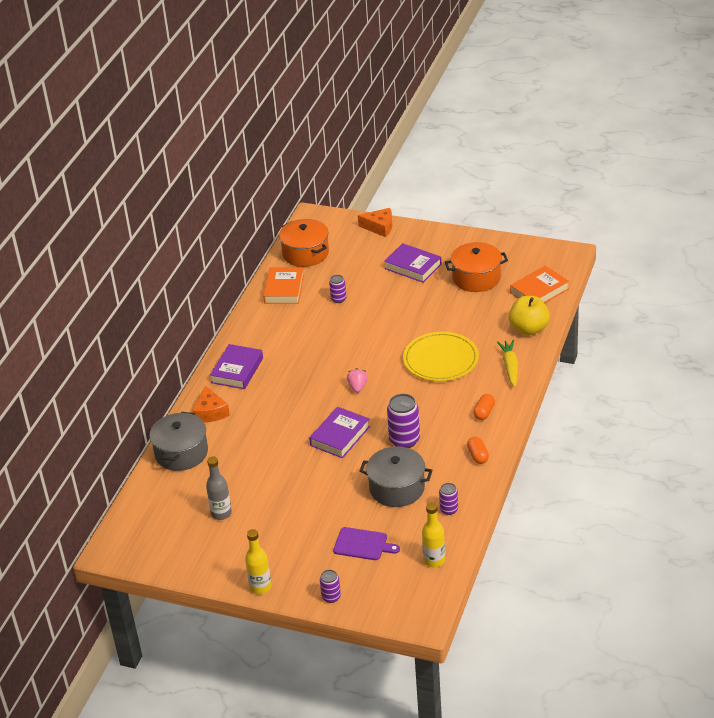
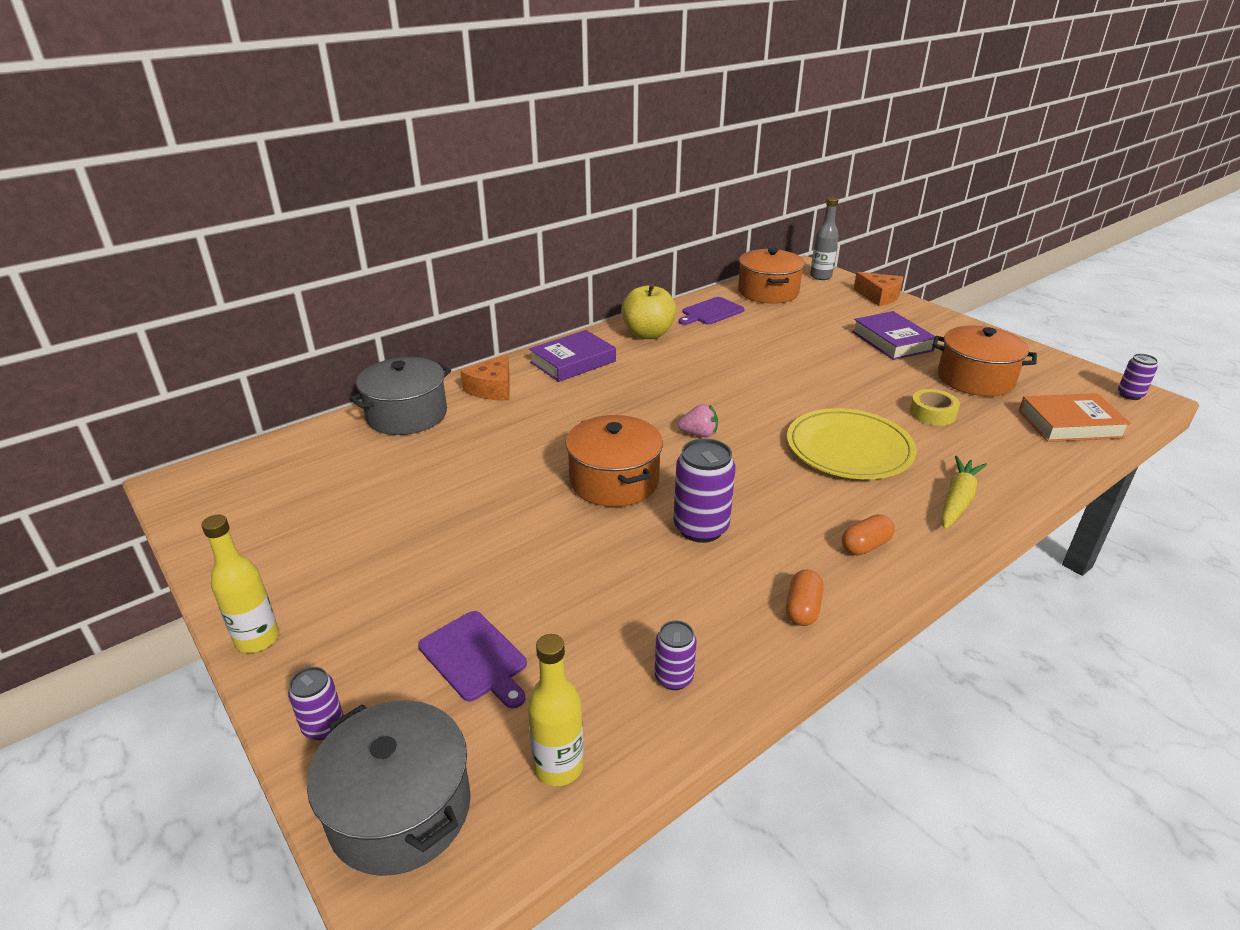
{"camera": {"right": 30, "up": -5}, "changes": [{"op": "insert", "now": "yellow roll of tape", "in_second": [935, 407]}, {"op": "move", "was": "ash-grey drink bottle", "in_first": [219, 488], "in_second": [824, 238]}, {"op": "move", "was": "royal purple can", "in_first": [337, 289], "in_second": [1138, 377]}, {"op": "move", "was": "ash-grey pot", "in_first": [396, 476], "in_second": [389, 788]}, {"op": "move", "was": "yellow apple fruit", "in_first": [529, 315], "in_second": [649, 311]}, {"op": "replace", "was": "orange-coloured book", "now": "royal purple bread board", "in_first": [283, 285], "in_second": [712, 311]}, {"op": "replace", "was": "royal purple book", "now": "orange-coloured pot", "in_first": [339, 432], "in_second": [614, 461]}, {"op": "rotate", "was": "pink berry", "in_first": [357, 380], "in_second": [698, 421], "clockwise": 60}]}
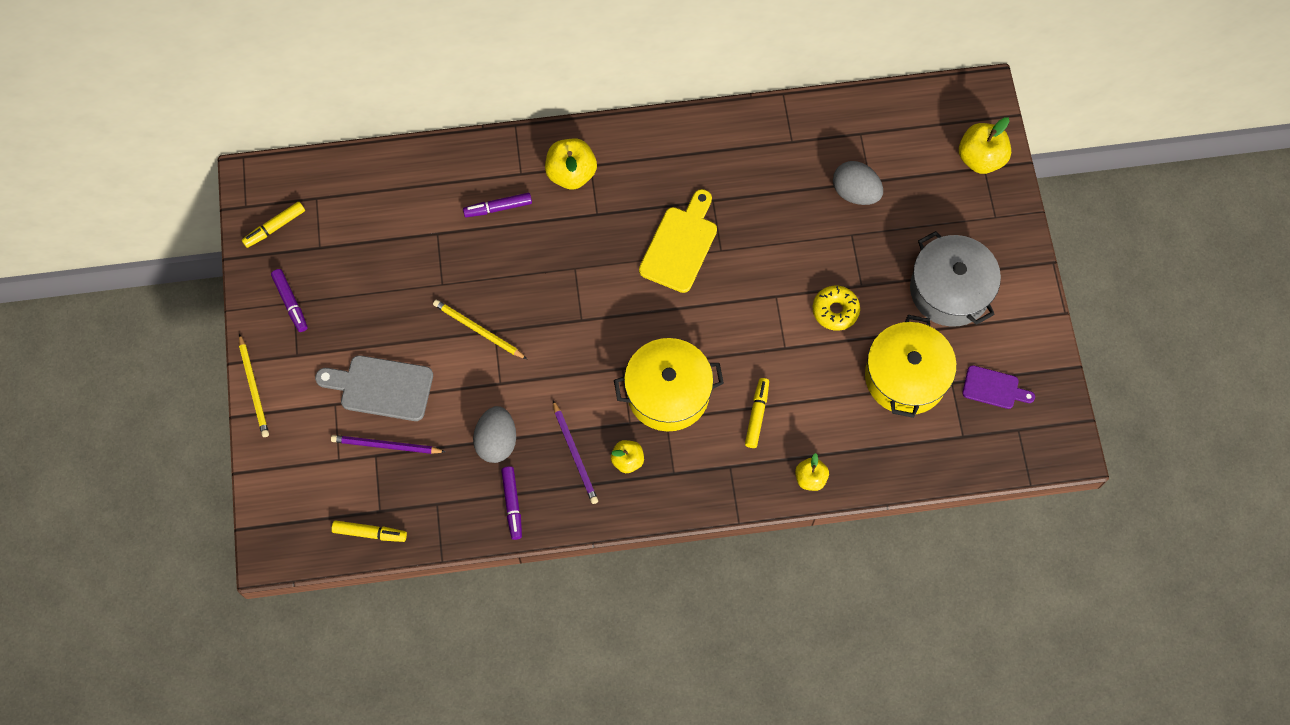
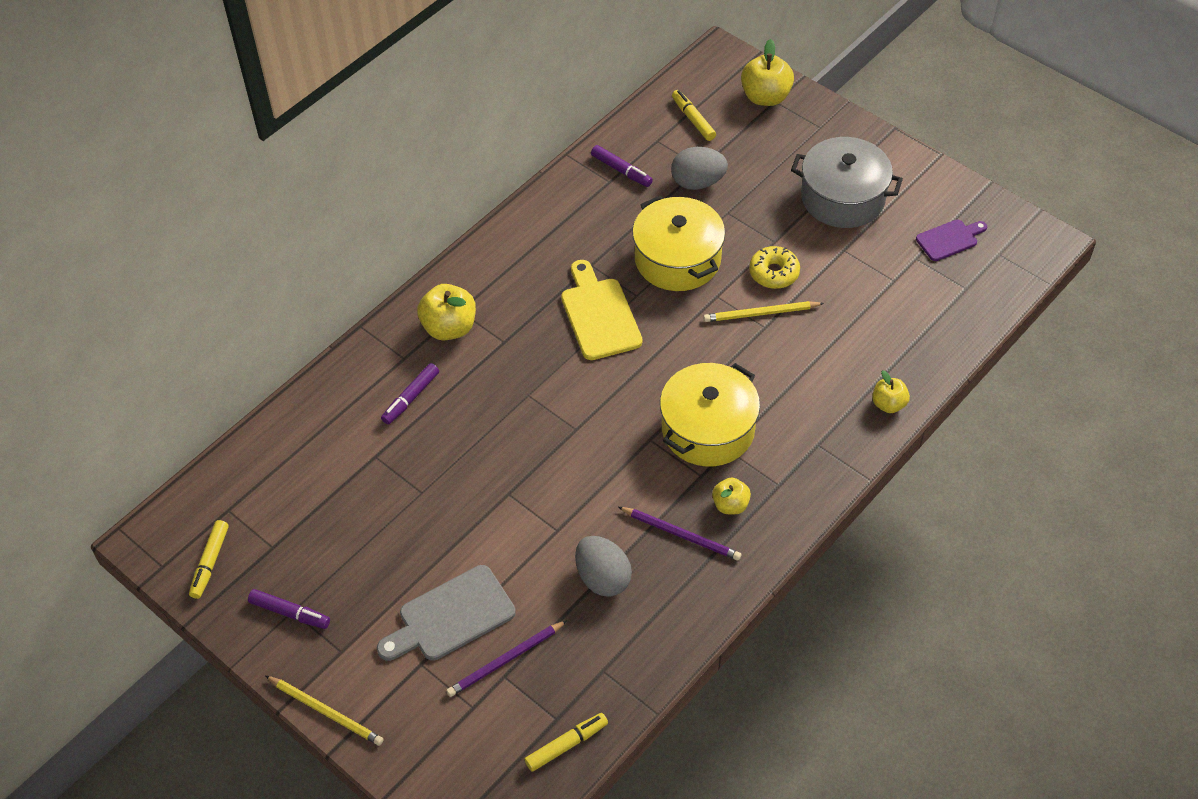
{"camera": {"right": -40, "up": -15}, "changes": [{"op": "move", "was": "yellow lead pencil", "in_first": [480, 329], "in_second": [763, 311]}, {"op": "move", "was": "royal purple felt pen", "in_first": [511, 503], "in_second": [622, 166]}, {"op": "move", "was": "yellow felt pen", "in_first": [757, 413], "in_second": [694, 115]}, {"op": "move", "was": "yellow pot", "in_first": [911, 366], "in_second": [678, 243]}]}
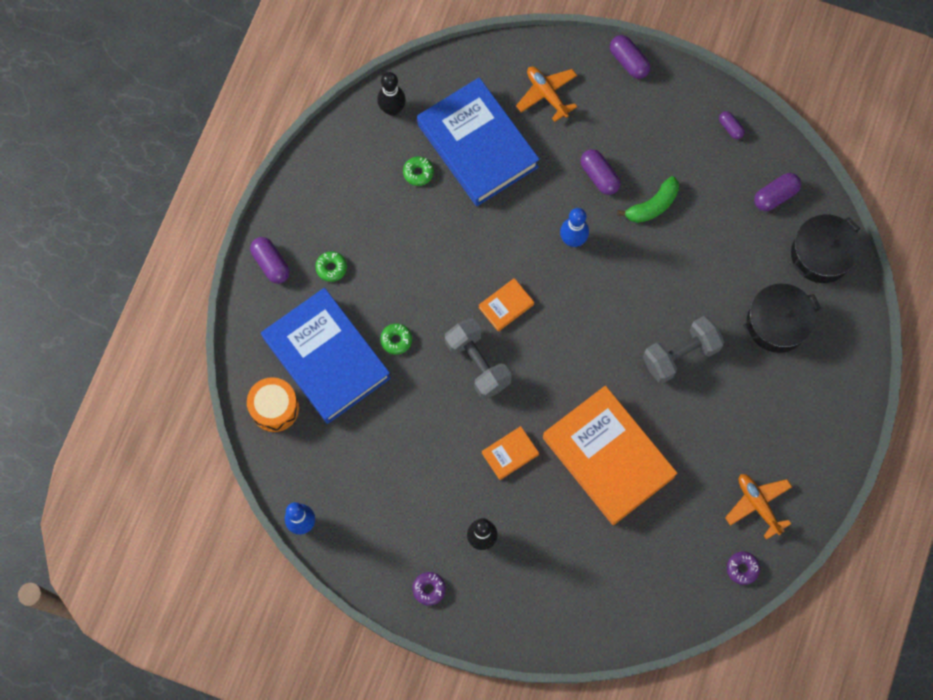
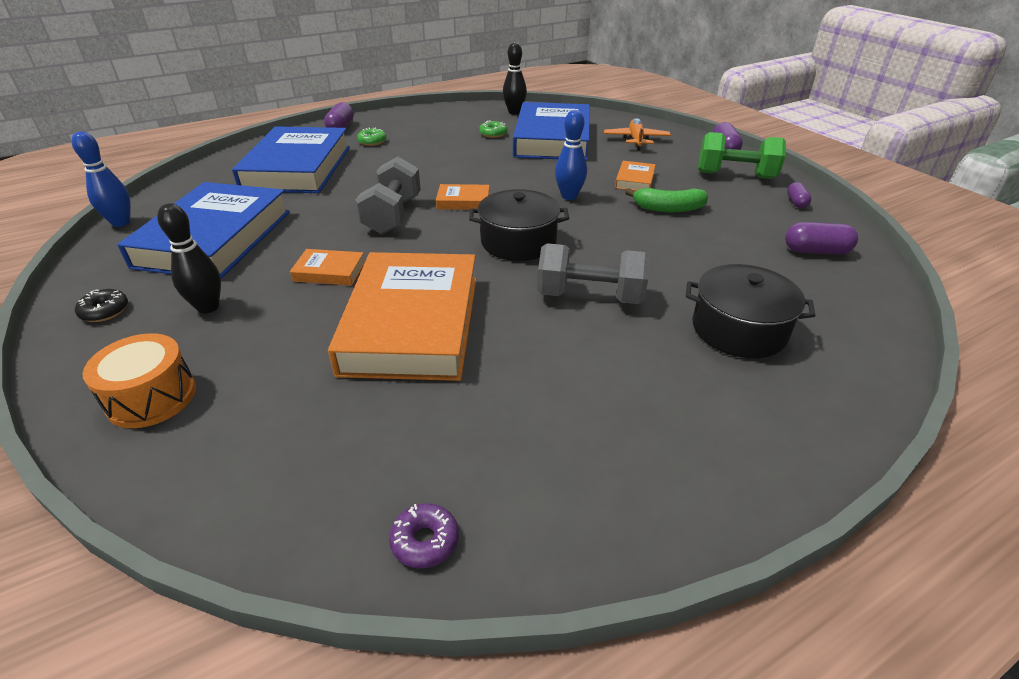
{"camera": {"right": 40, "up": -35}, "changes": [{"op": "delete", "was": "emerald glazed donut", "in_first": [396, 339]}, {"op": "delete", "was": "orange-coloured toy plane", "in_first": [758, 507]}, {"op": "insert", "now": "cobalt book", "in_second": [203, 230]}, {"op": "insert", "now": "emerald dumbbell", "in_second": [742, 155]}, {"op": "move", "was": "orange-coloured drum", "in_first": [273, 404], "in_second": [139, 380]}, {"op": "move", "was": "ebony pot", "in_first": [826, 248], "in_second": [519, 225]}, {"op": "replace", "was": "royal purple pill shape", "now": "orange-coloured book", "in_first": [600, 172], "in_second": [635, 176]}, {"op": "recolor", "was": "royal purple glazed donut", "now": "ebony glazed donut", "in_first": [429, 588], "in_second": [101, 305]}]}
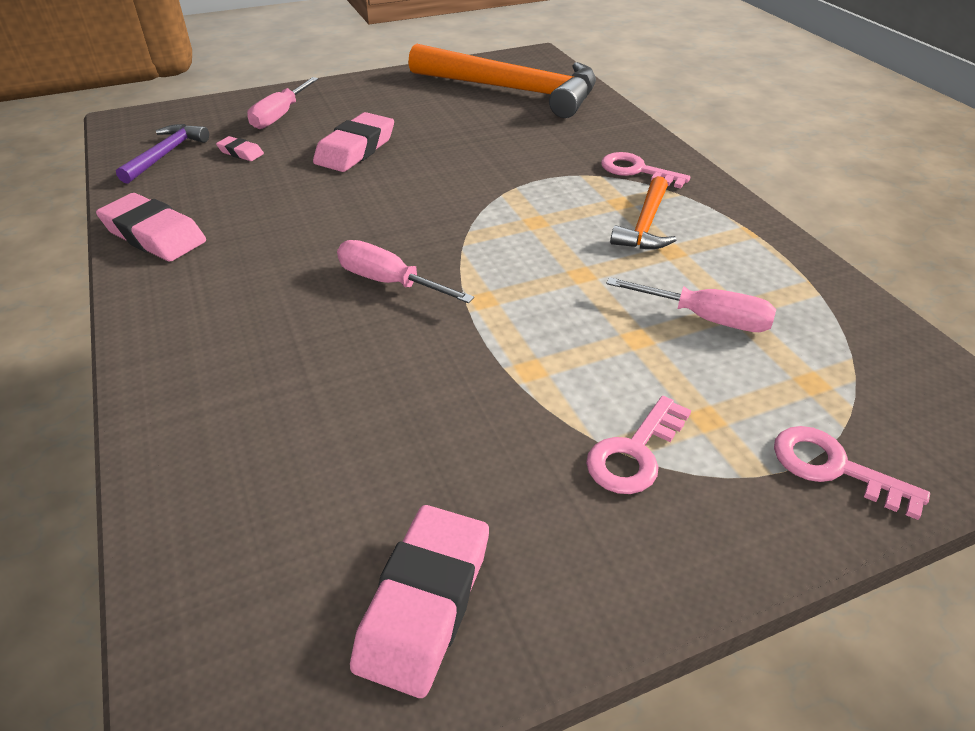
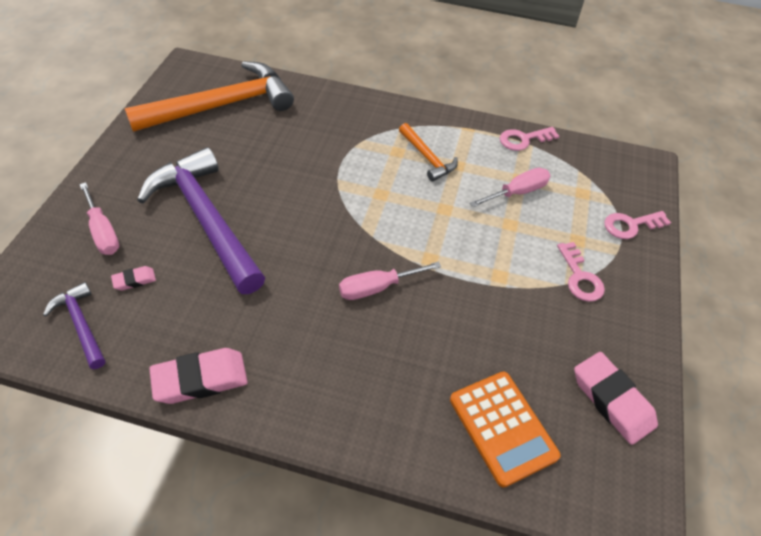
{"camera": {"right": -55, "up": 10}, "changes": [{"op": "insert", "now": "orange-coloured pocket calculator", "in_second": [505, 429]}, {"op": "move", "was": "pink latchkey", "in_first": [645, 170], "in_second": [529, 139]}, {"op": "replace", "was": "pink eraser", "now": "royal purple hammer", "in_first": [353, 142], "in_second": [201, 220]}]}
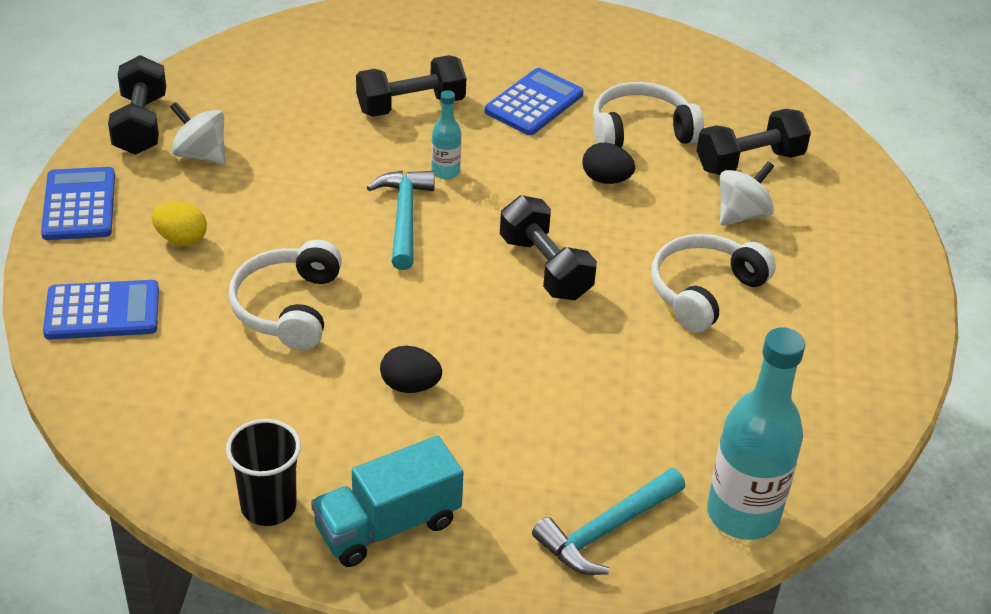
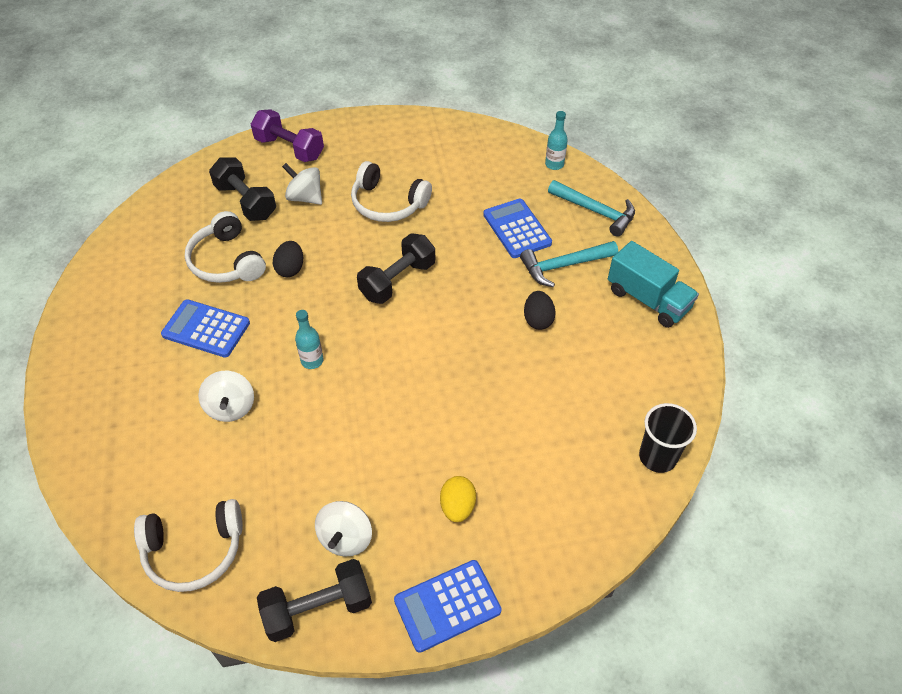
{"camera": {"right": -105, "up": 10}, "changes": [{"op": "insert", "now": "royal purple dumbbell", "in_second": [287, 135]}, {"op": "move", "was": "cobalt pocket calculator", "in_first": [101, 310], "in_second": [517, 228]}, {"op": "move", "was": "ebony tumbler", "in_first": [263, 472], "in_second": [668, 438]}, {"op": "move", "was": "white headset", "in_first": [285, 295], "in_second": [188, 545]}, {"op": "move", "was": "turquoise hammer", "in_first": [401, 220], "in_second": [569, 264]}, {"op": "replace", "was": "ebony dumbbell", "now": "white spinning top", "in_first": [411, 86], "in_second": [226, 396]}, {"op": "resize", "was": "turquoise drink bottle", "in_first": [756, 433], "in_second": [556, 140], "ratio": 0.48}]}
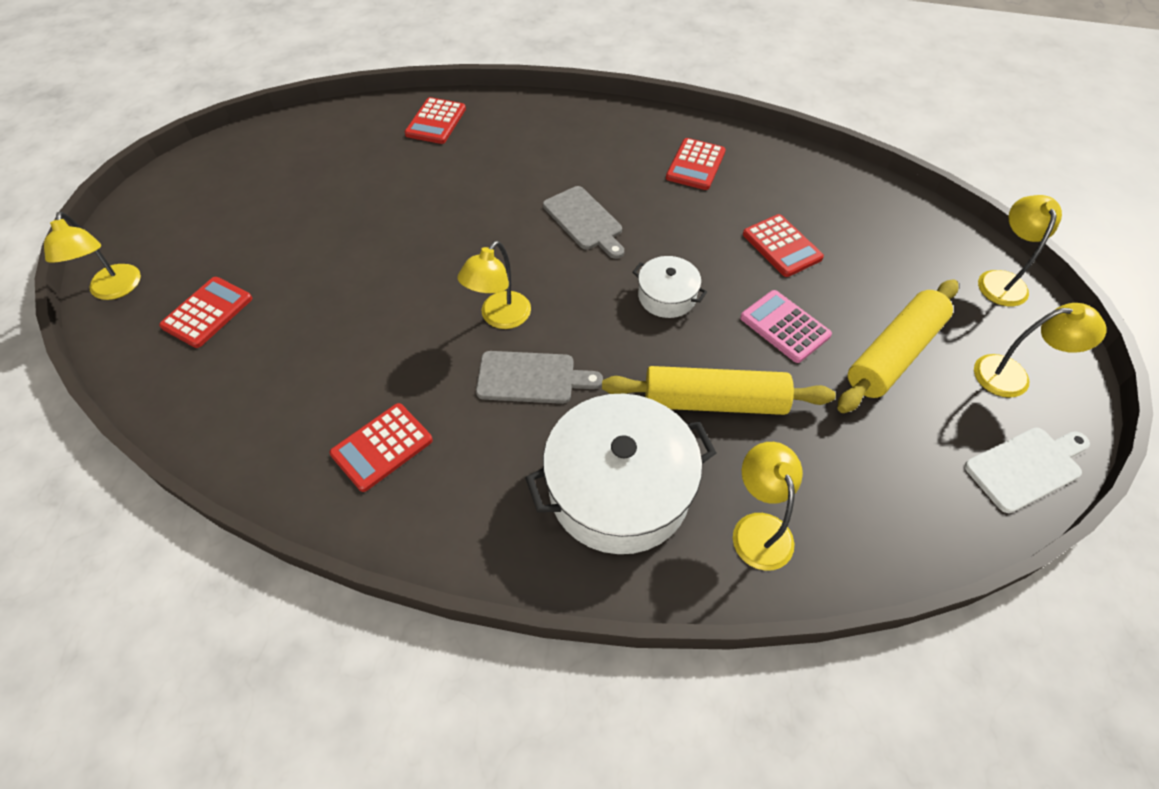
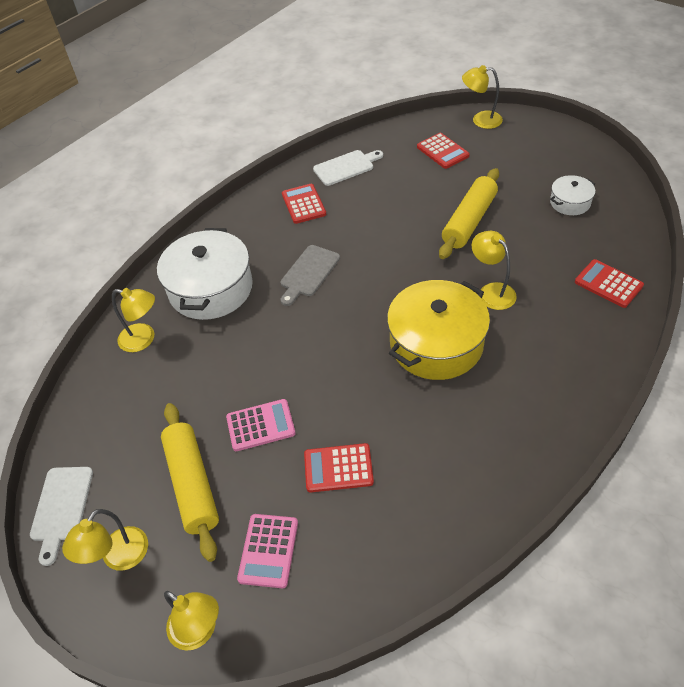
{"camera": {"right": 120, "up": -5}, "changes": [{"op": "delete", "was": "scarlet pocket calculator", "in_first": [696, 164]}, {"op": "insert", "now": "pink pocket calculator", "in_second": [267, 551]}, {"op": "insert", "now": "white bread board", "in_second": [348, 168]}, {"op": "move", "was": "yellow lamp", "in_first": [494, 285], "in_second": [494, 270]}, {"op": "move", "was": "yellow dough roller", "in_first": [719, 390], "in_second": [469, 213]}, {"op": "move", "was": "white pot", "in_first": [669, 287], "in_second": [572, 195]}, {"op": "replace", "was": "ash-grey bread board", "now": "yellow pot", "in_first": [583, 222], "in_second": [438, 330]}]}
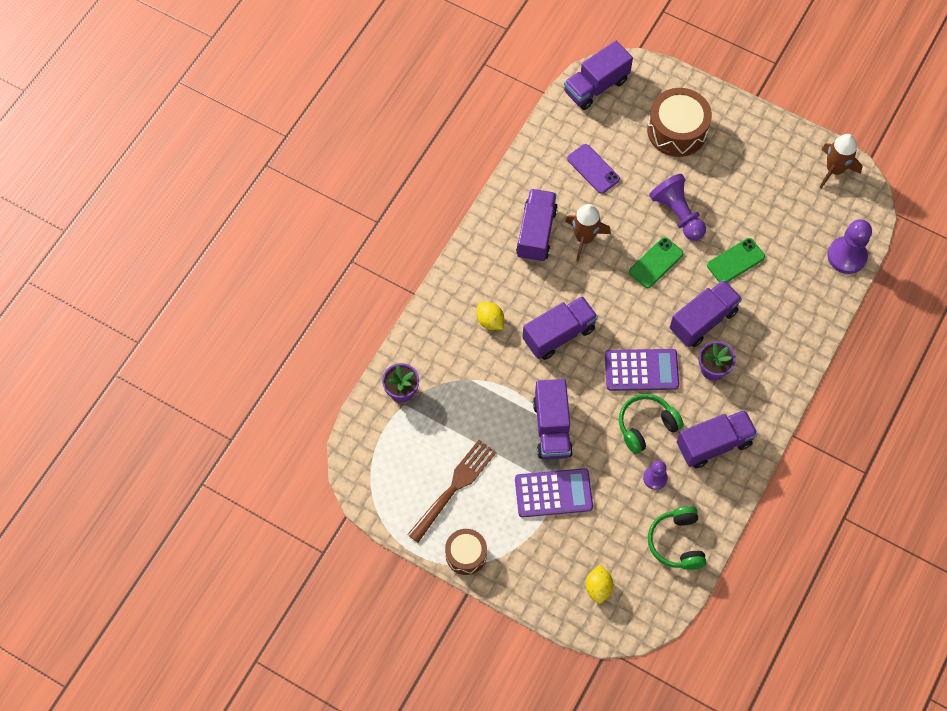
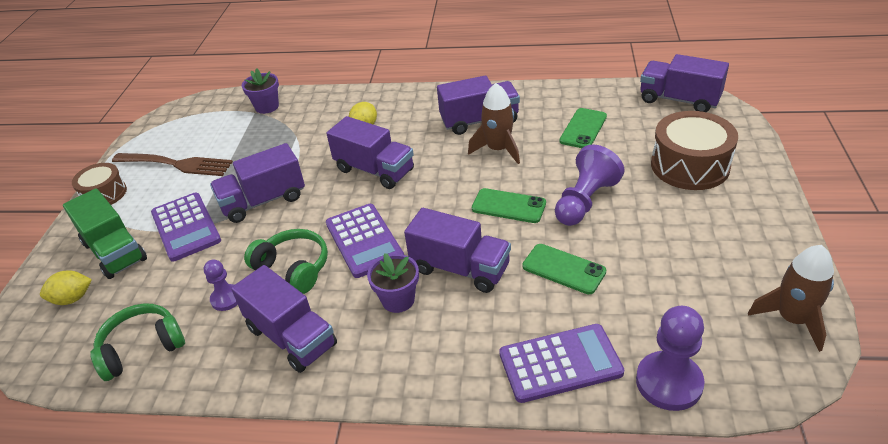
{"camera": {"right": 70, "up": -25}, "changes": [{"op": "insert", "now": "emerald lorry", "in_second": [105, 233]}, {"op": "insert", "now": "royal purple pocket calculator", "in_second": [561, 363]}, {"op": "recolor", "was": "royal purple mobile phone", "now": "emerald mobile phone", "in_first": [593, 169], "in_second": [583, 128]}]}
